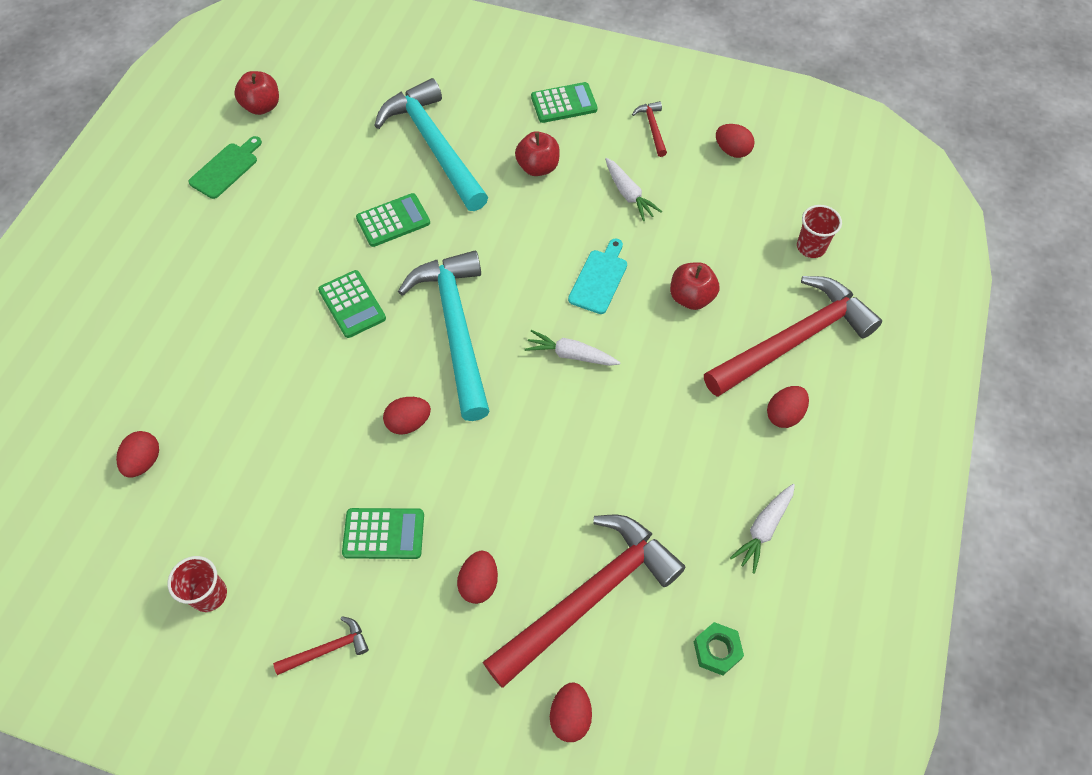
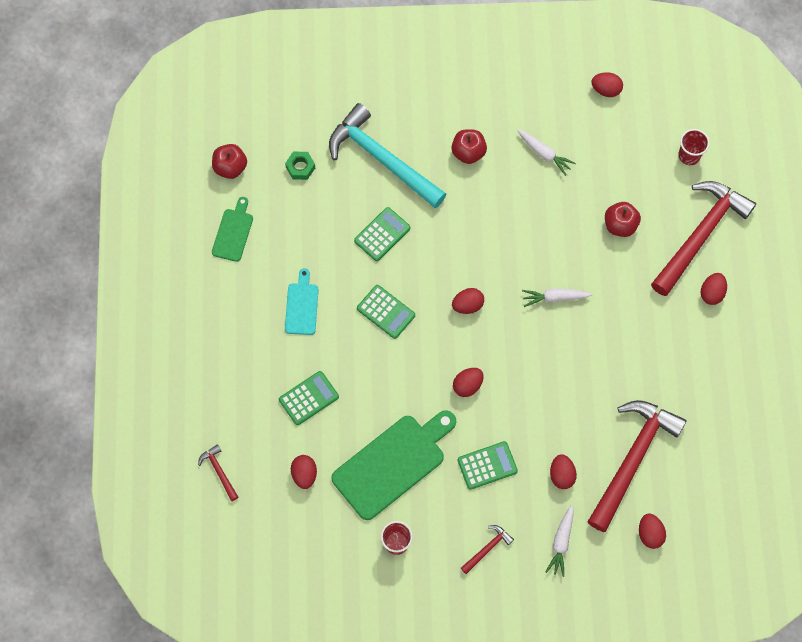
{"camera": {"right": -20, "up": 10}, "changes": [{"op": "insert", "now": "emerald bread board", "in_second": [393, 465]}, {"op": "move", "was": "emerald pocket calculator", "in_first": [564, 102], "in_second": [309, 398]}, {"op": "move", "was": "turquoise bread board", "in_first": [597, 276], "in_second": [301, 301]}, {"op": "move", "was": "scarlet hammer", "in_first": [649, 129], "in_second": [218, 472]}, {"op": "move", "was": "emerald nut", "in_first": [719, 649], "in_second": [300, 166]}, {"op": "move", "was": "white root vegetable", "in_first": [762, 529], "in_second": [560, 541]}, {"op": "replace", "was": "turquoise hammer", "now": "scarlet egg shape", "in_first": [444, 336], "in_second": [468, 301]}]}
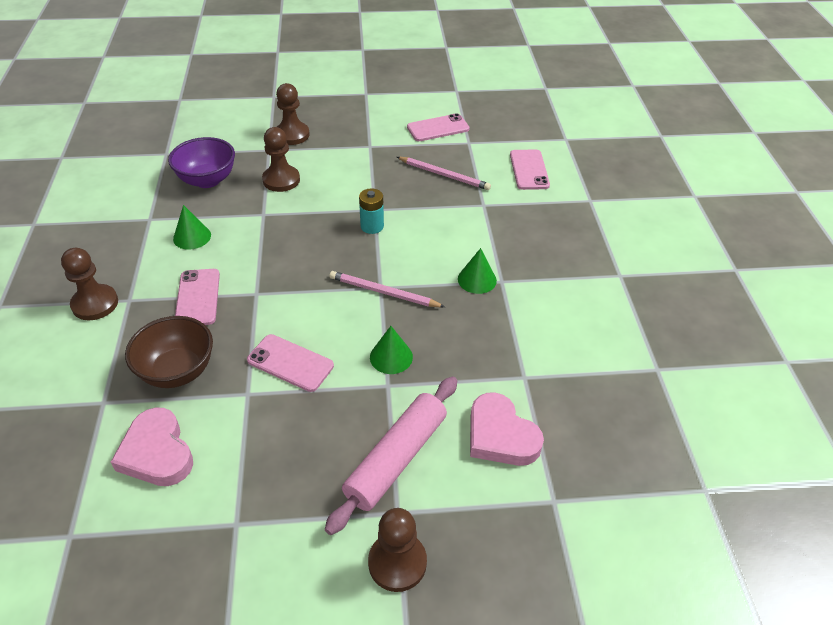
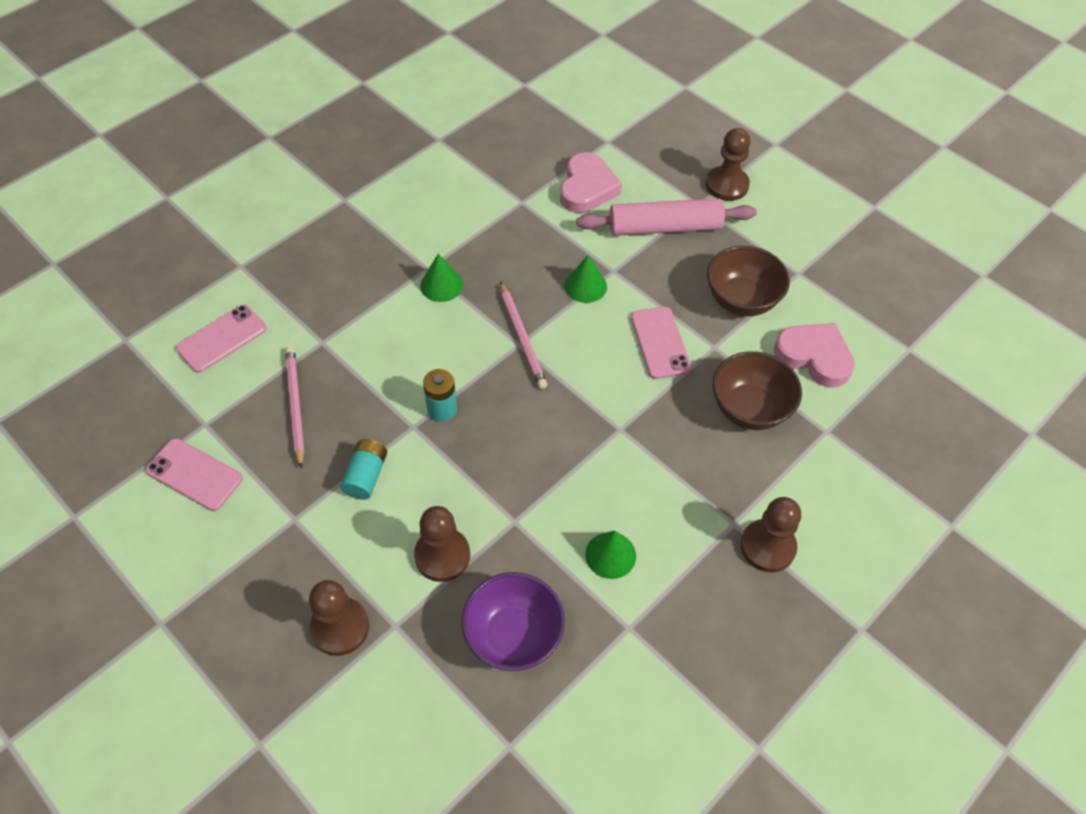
{"camera": {"right": -130, "up": 10}, "changes": [{"op": "delete", "was": "pink mobile phone", "in_first": [197, 297]}, {"op": "insert", "now": "turquoise AA battery", "in_second": [363, 469]}, {"op": "insert", "now": "russet deep dish", "in_second": [748, 281]}, {"op": "rotate", "was": "pink heart", "in_first": [152, 446], "in_second": [814, 355], "clockwise": -75}]}
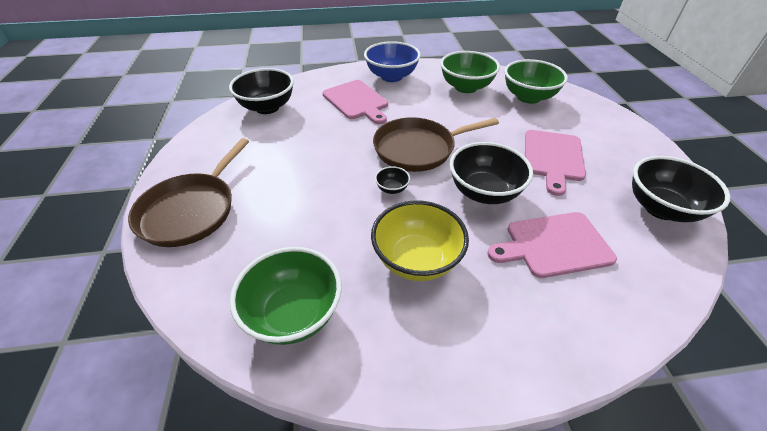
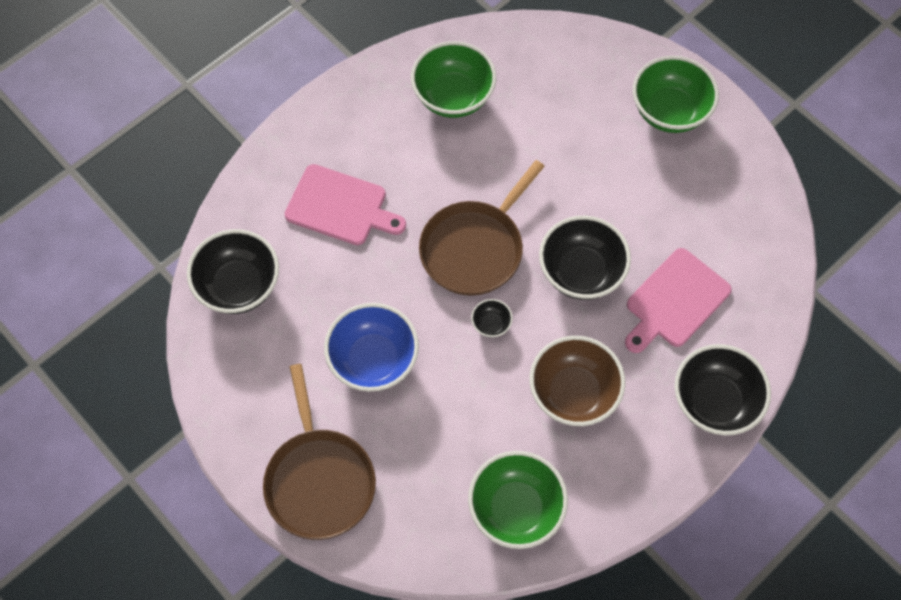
{"camera": {"right": -35, "up": 20}, "changes": [{"op": "delete", "was": "pink bread board", "in_first": [555, 163]}, {"op": "move", "was": "cobalt deep dish", "in_first": [392, 61], "in_second": [371, 347]}, {"op": "move", "was": "emerald deep dish", "in_first": [536, 81], "in_second": [676, 94]}, {"op": "move", "was": "ebony deep dish", "in_first": [681, 189], "in_second": [722, 389]}, {"op": "recolor", "was": "yellow deep dish", "now": "russet deep dish", "in_first": [420, 240], "in_second": [577, 381]}]}
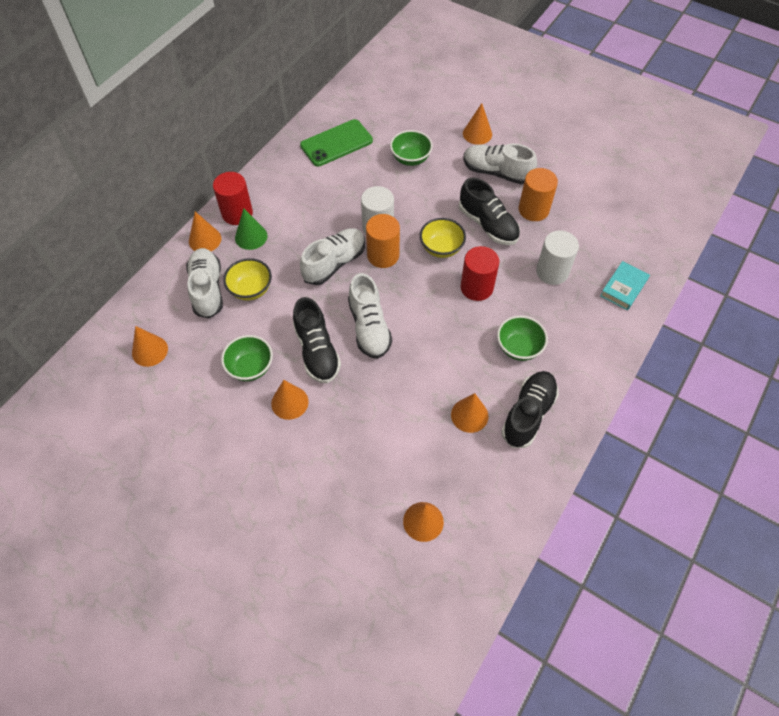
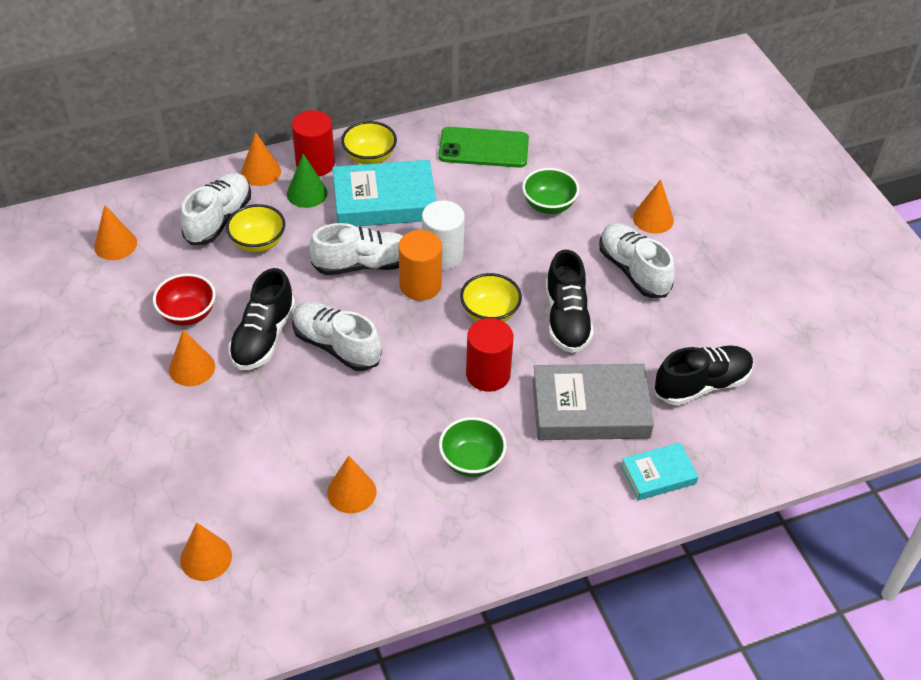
{"camera": {"right": 35, "up": -10}, "changes": [{"op": "delete", "was": "orange-coloured cylinder", "in_first": [538, 194]}, {"op": "insert", "now": "turquoise book", "in_second": [384, 193]}, {"op": "insert", "now": "yellow deep dish", "in_second": [369, 142]}, {"op": "move", "was": "ebony shoe", "in_first": [530, 409], "in_second": [704, 376]}, {"op": "replace", "was": "white cylinder", "now": "ash-grey book", "in_first": [557, 257], "in_second": [593, 402]}, {"op": "recolor", "was": "emerald deep dish", "now": "scarlet deep dish", "in_first": [247, 358], "in_second": [184, 299]}, {"op": "rotate", "was": "white shoe", "in_first": [370, 316], "in_second": [337, 336], "clockwise": 105}]}
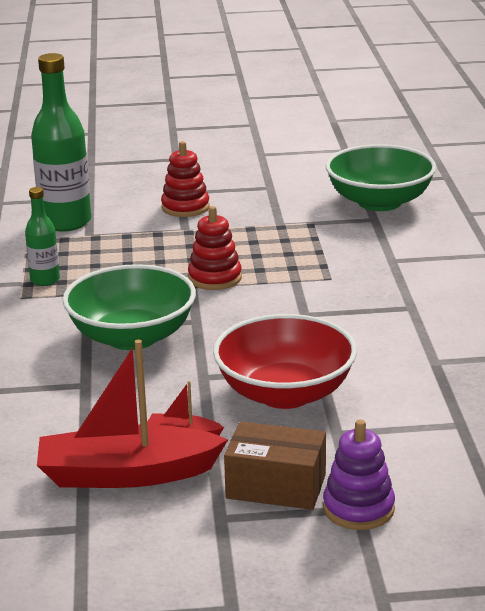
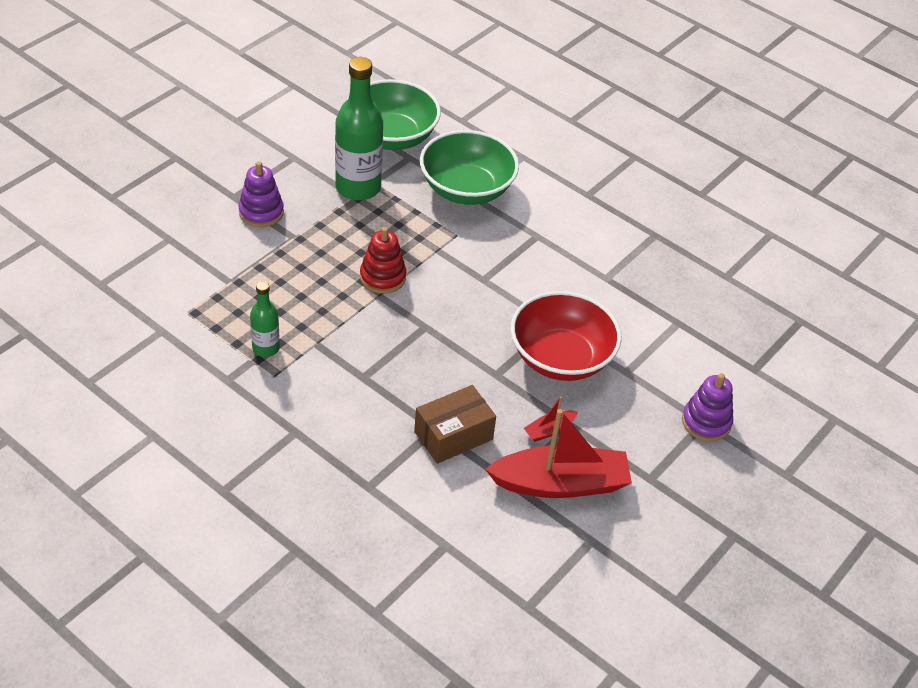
{"camera": {"right": -50, "up": 20}, "changes": [{"op": "move", "was": "emerald drink bottle", "in_first": [61, 142], "in_second": [359, 129]}, {"op": "move", "was": "emerald deep dish", "in_first": [129, 307], "in_second": [469, 167]}, {"op": "move", "was": "russet box", "in_first": [275, 466], "in_second": [455, 424]}, {"op": "recolor", "was": "scarlet stacking toy", "now": "royal purple stacking toy", "in_first": [185, 179], "in_second": [261, 194]}, {"op": "rotate", "was": "scarlet sailboat", "in_first": [132, 414], "in_second": [558, 453], "clockwise": -135}]}
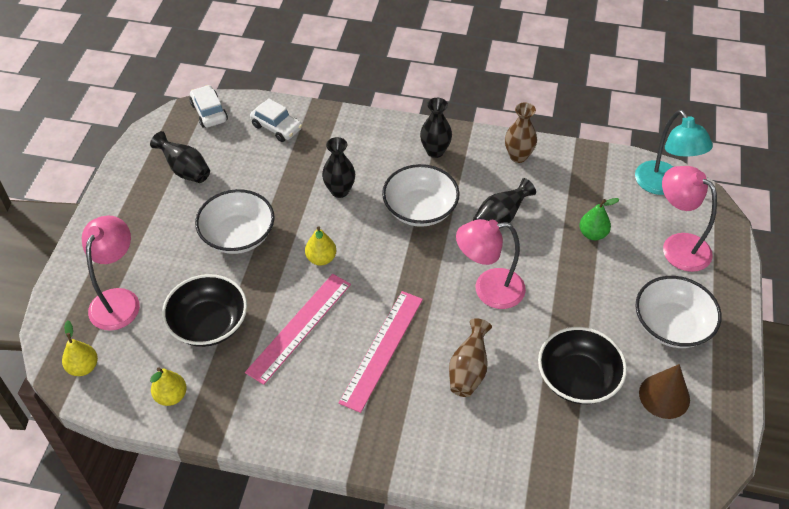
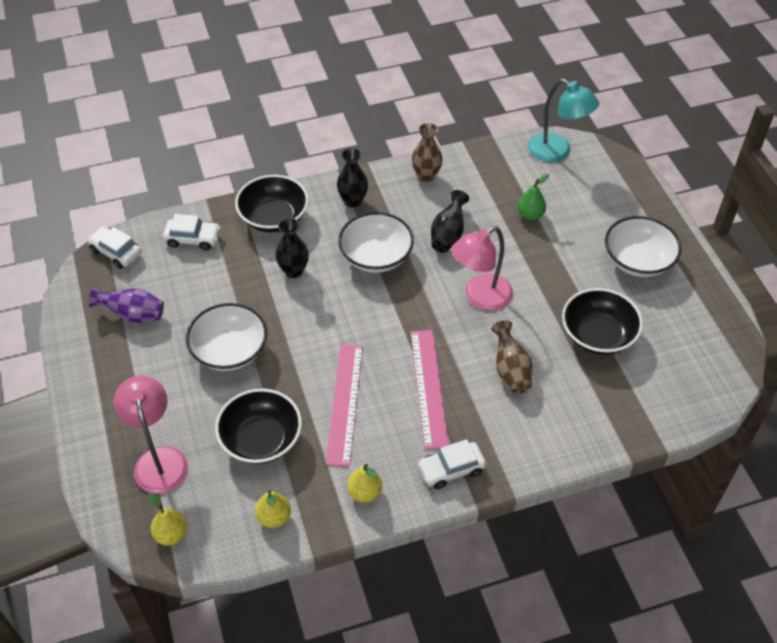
{"camera": {"right": -30, "up": 0}, "changes": [{"op": "delete", "was": "russet cone", "in_first": [664, 391]}, {"op": "delete", "was": "pink lamp", "in_first": [689, 219]}, {"op": "insert", "now": "ebony deep dish", "in_second": [272, 203]}, {"op": "insert", "now": "white automobile", "in_second": [452, 464]}, {"op": "move", "was": "yellow pear fruit", "in_first": [320, 245], "in_second": [364, 483]}, {"op": "recolor", "was": "ebony tall vase", "now": "royal purple tall vase", "in_first": [180, 157], "in_second": [126, 304]}]}
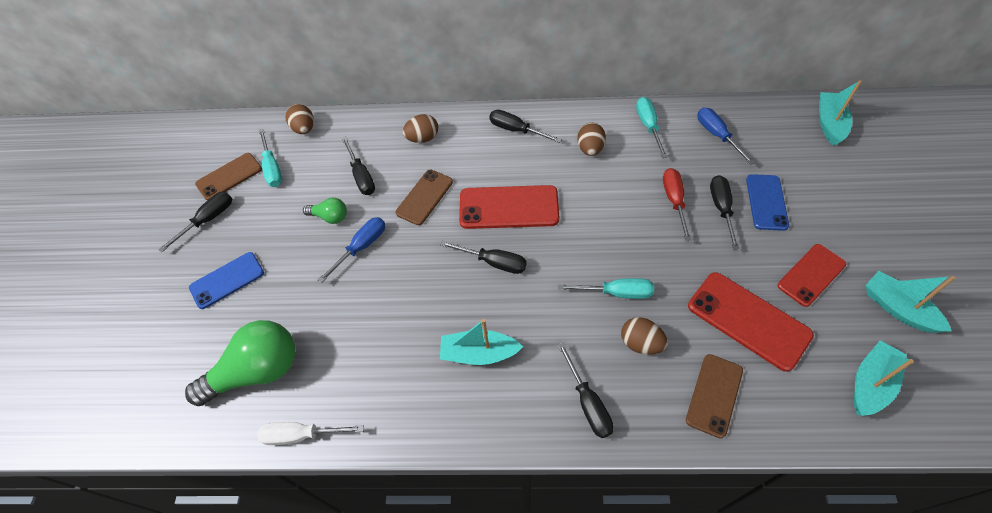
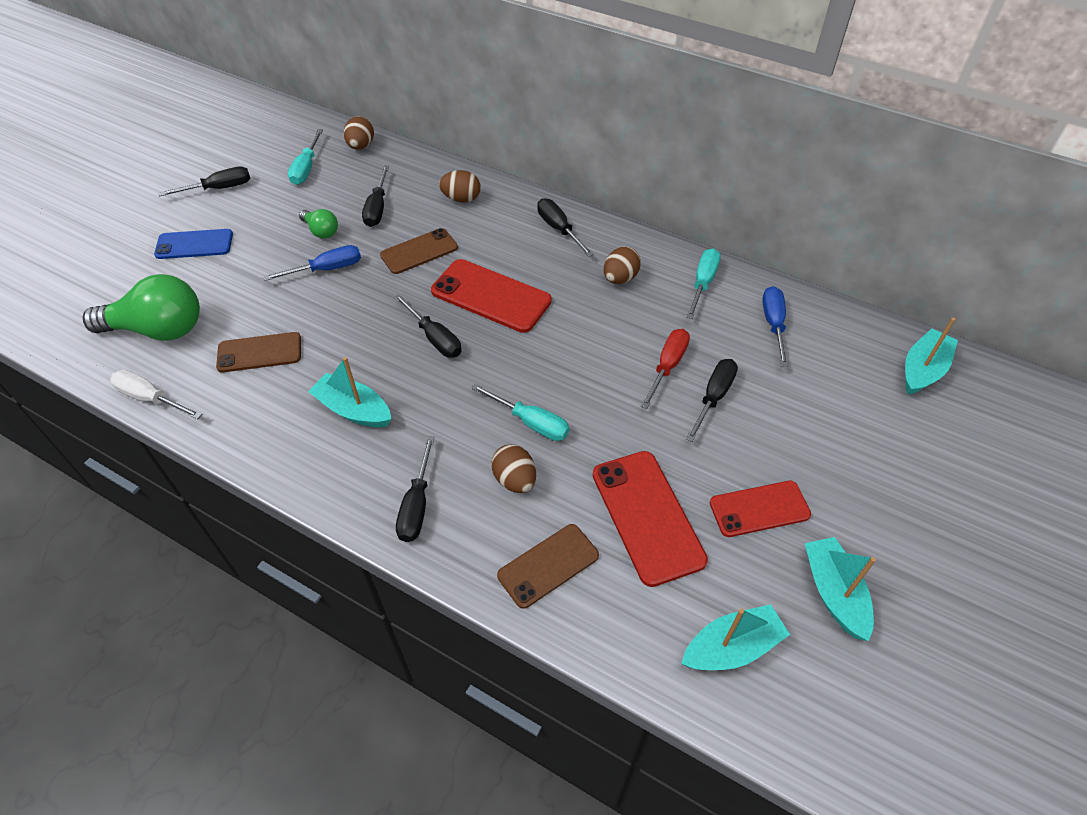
{"camera": {"right": 25, "up": -5}, "changes": [{"op": "delete", "was": "cobalt mobile phone", "in_first": [767, 202]}, {"op": "move", "was": "russet mobile phone", "in_first": [228, 176], "in_second": [258, 352]}]}
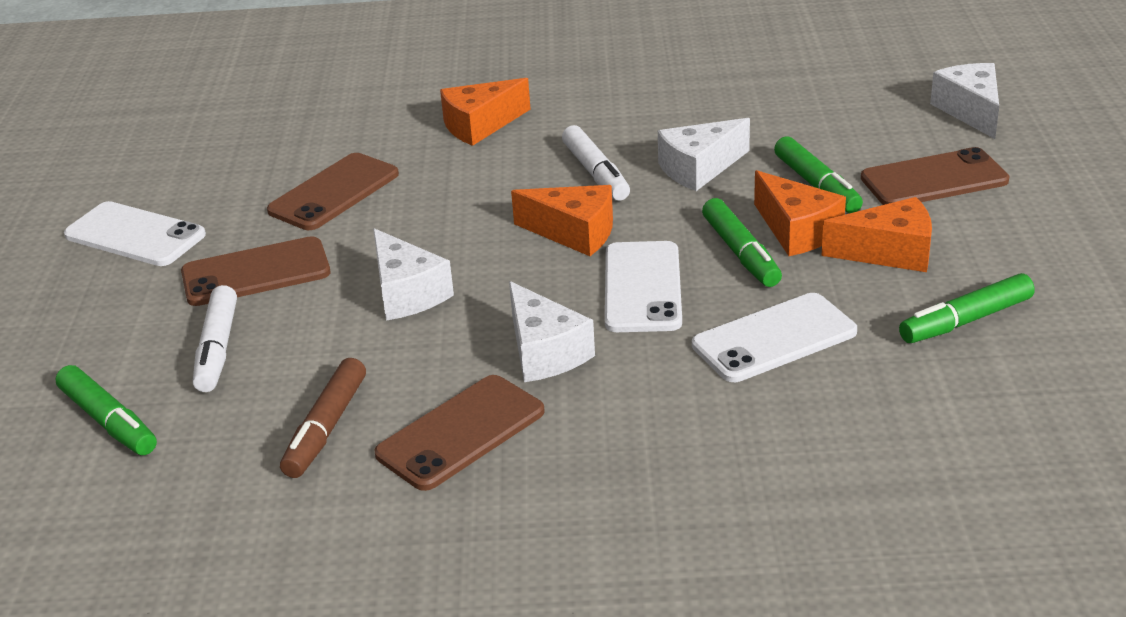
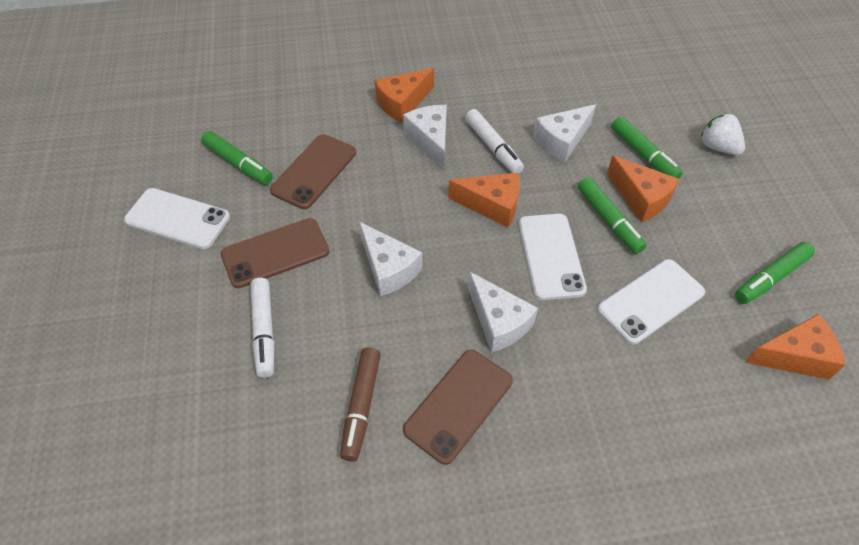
{"camera": {"right": -10, "up": 20}, "changes": [{"op": "move", "was": "emerald felt pen", "in_first": [106, 410], "in_second": [237, 158]}, {"op": "move", "was": "orange-coloured cheese", "in_first": [876, 234], "in_second": [795, 347]}, {"op": "move", "was": "white cheese", "in_first": [964, 101], "in_second": [425, 137]}, {"op": "replace", "was": "russet mobile phone", "now": "white berry", "in_first": [935, 176], "in_second": [723, 134]}]}
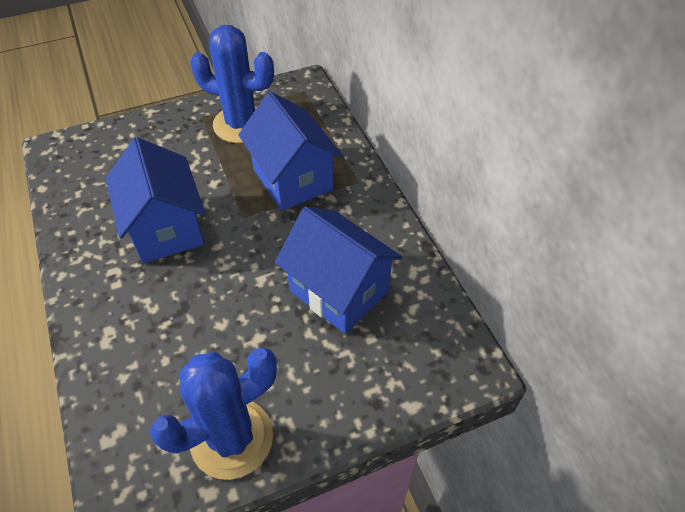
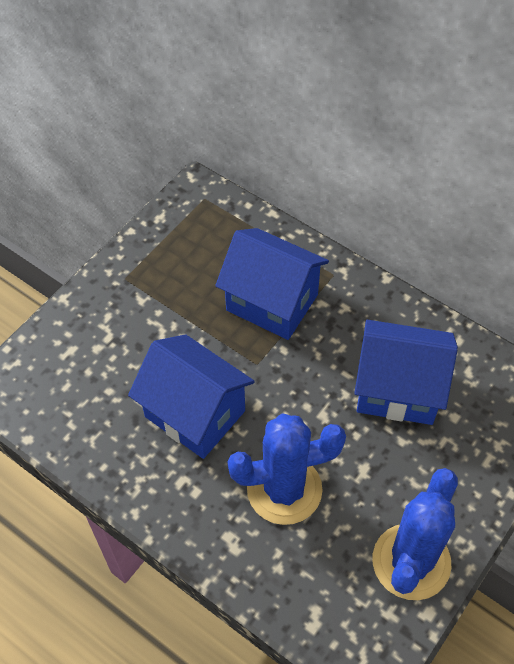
{"camera": {"right": -30, "up": 5}, "changes": [{"op": "move", "was": "cobalt saguaro cactus", "in_first": [232, 84], "in_second": [287, 469]}]}
